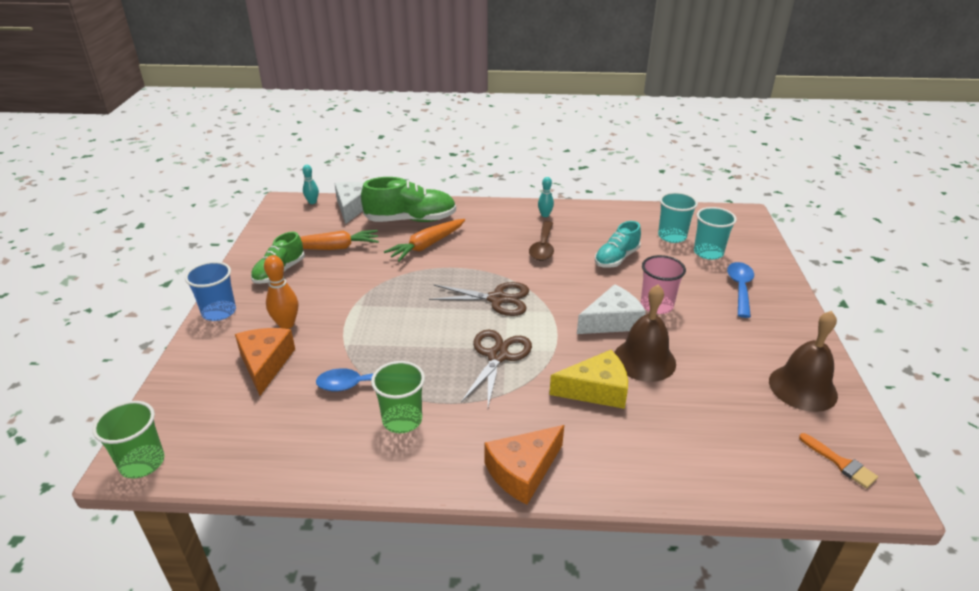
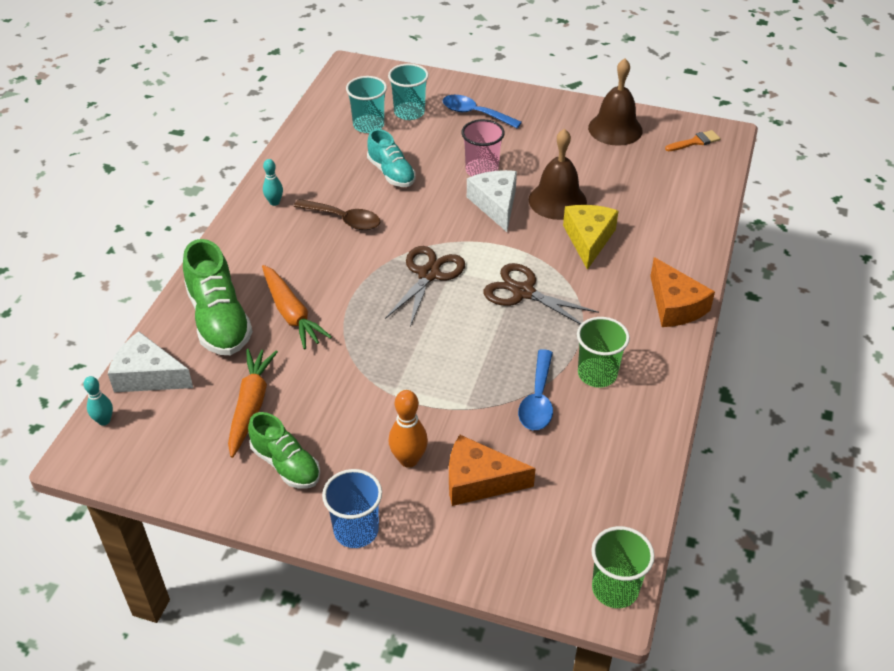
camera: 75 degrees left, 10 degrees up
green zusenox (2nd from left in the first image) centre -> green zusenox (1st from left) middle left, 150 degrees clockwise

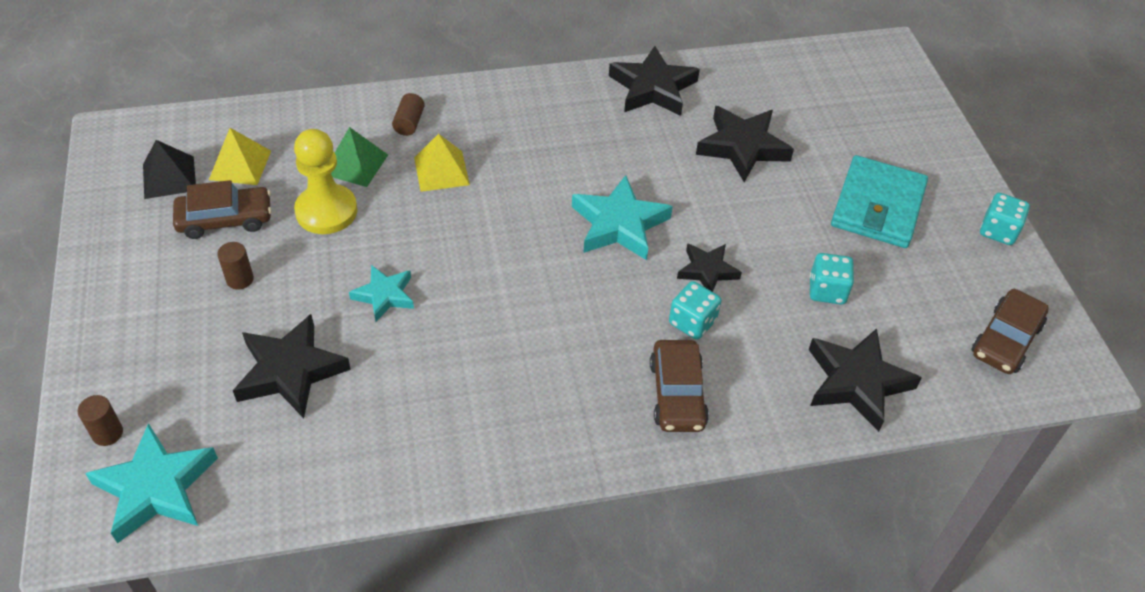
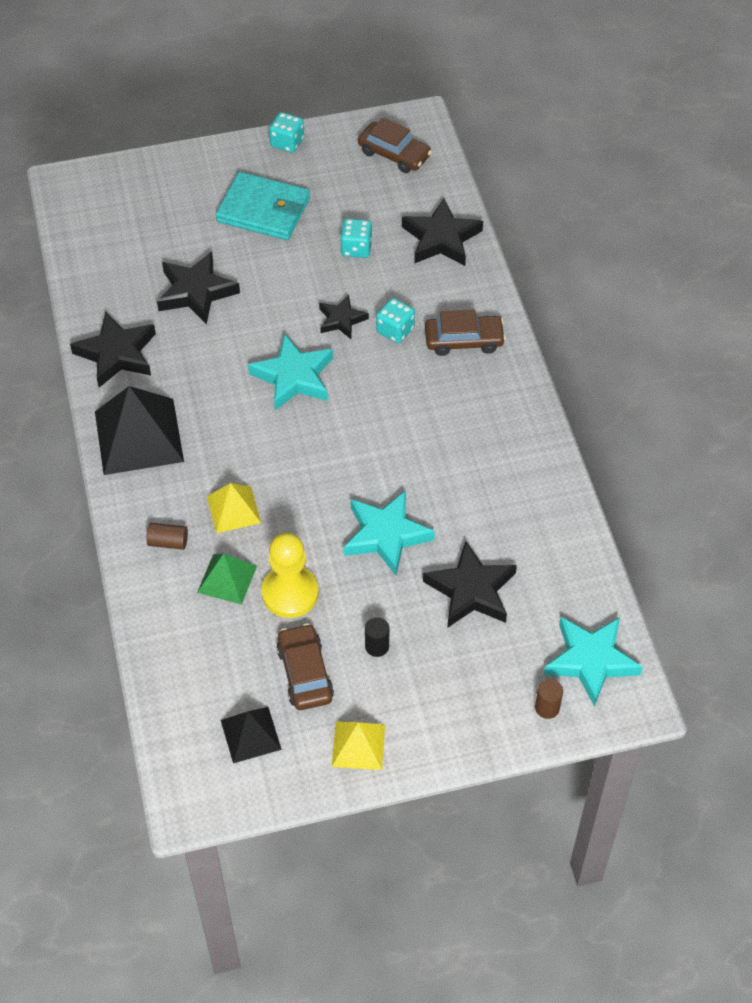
camera: 90 degrees left, 5 degrees up
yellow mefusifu (1st from left in the first image) top left -> yellow mefusifu (2nd from left) bottom centre, moved
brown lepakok (2nd from left) middle left -> black lepakok centre
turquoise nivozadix (2nd from left) middle left -> turquoise nivozadix (2nd from left) centre, x1.65
none -> black mefusifu (1st from left) middle left

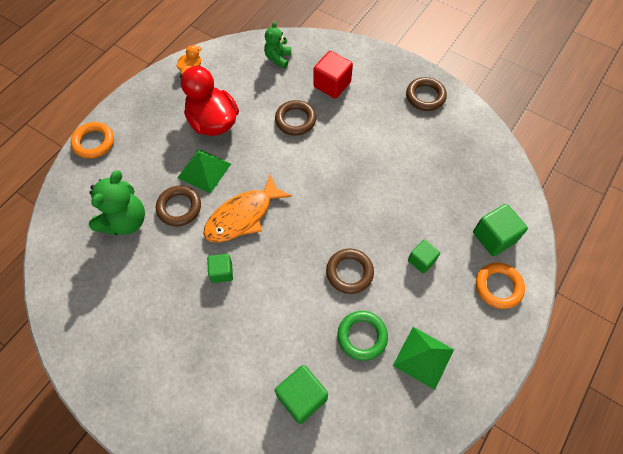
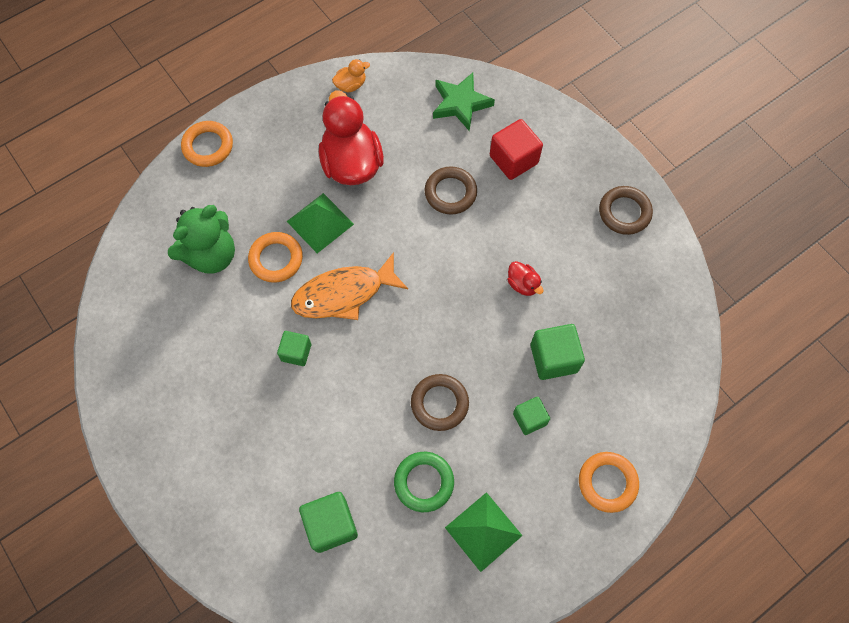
camera: 20 degrees right, 5 degrees up
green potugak (2nd from left) top centre -> green nivozadix top centre
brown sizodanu (1st from left) middle left -> orange sizodanu (2nd from left) middle left
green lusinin (4th from left) middle right -> green lusinin (4th from left) centre, moved
none -> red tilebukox (2nd from left) centre

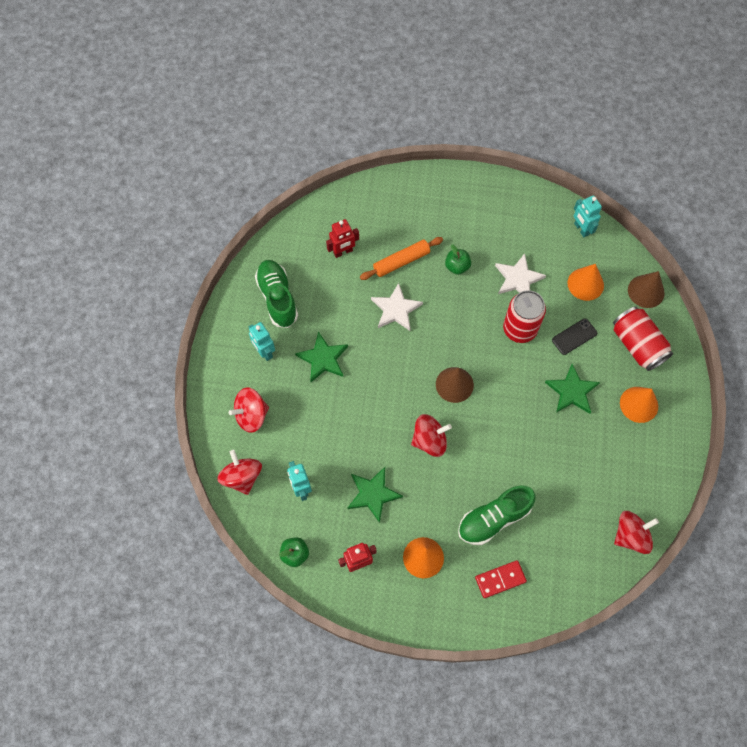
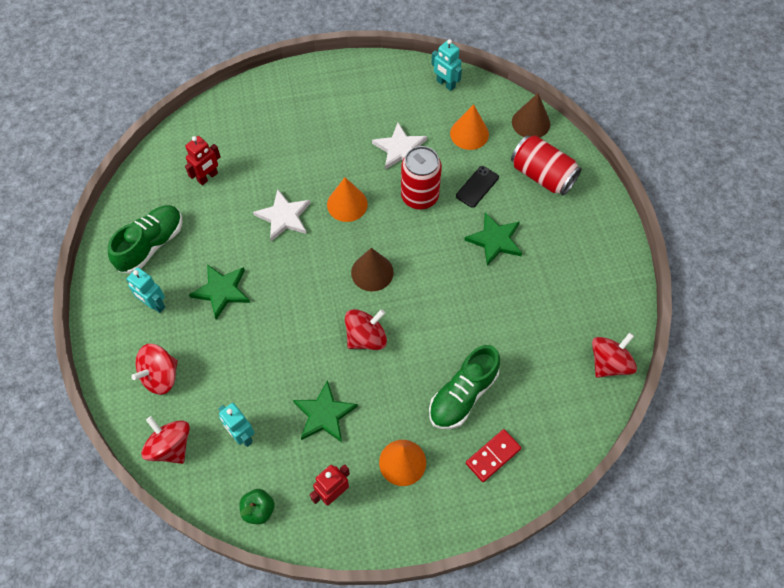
camera: 20 degrees left, 5 degrees down
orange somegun centre -> none
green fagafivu (2nd from left) centre -> none
green zusenox (1st from left) centre -> green zusenox (1st from left) middle left, 75 degrees clockwise
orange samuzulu (3rd from left in the first image) middle right -> orange samuzulu (1st from left) centre, moved

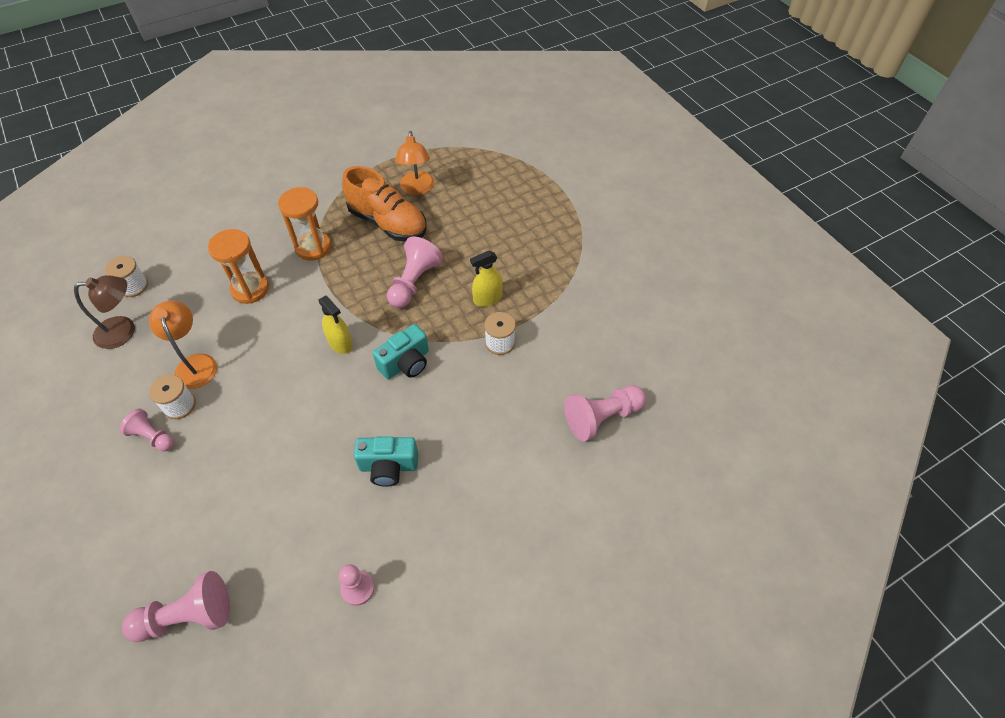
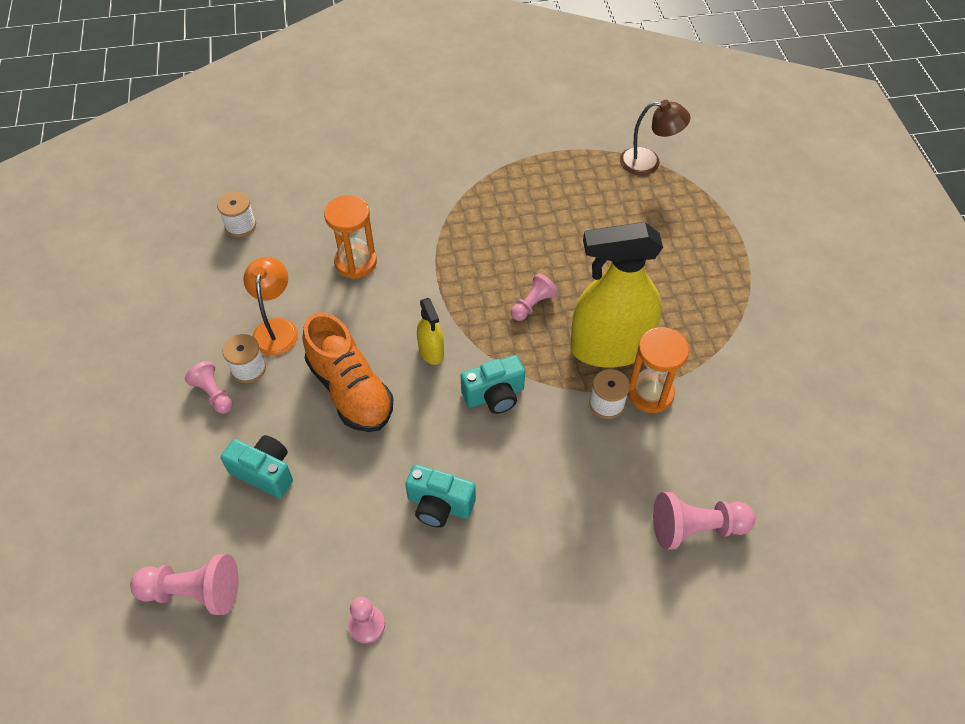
camera: 20 degrees right, 0 degrees up
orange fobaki (2nd from left) top centre -> none
orange zusenox top centre -> orange zusenox centre, moved
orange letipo (2nd from left) top left -> orange letipo (2nd from left) middle right, moved
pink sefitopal (4th from left) centre, x0.62
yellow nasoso (2nd from left) centre, x2.23
brown fobaki middle left -> brown fobaki top right, moved
none -> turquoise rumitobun (1st from left) middle left

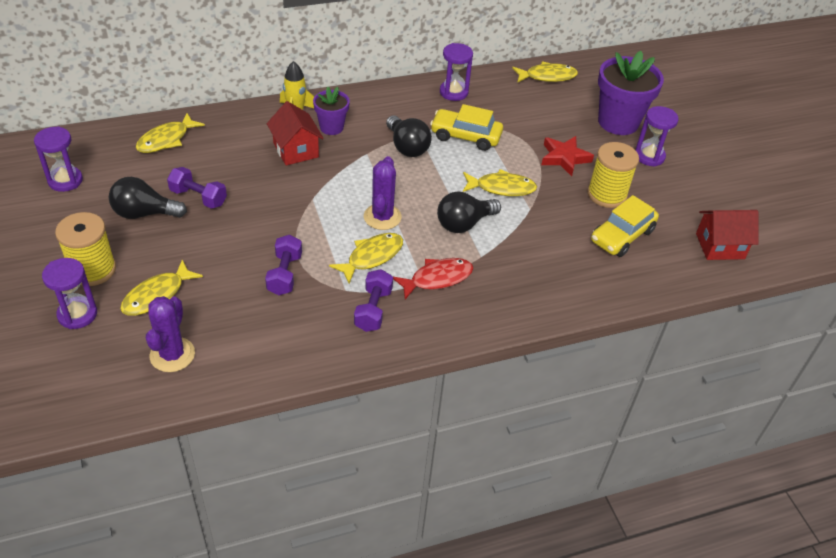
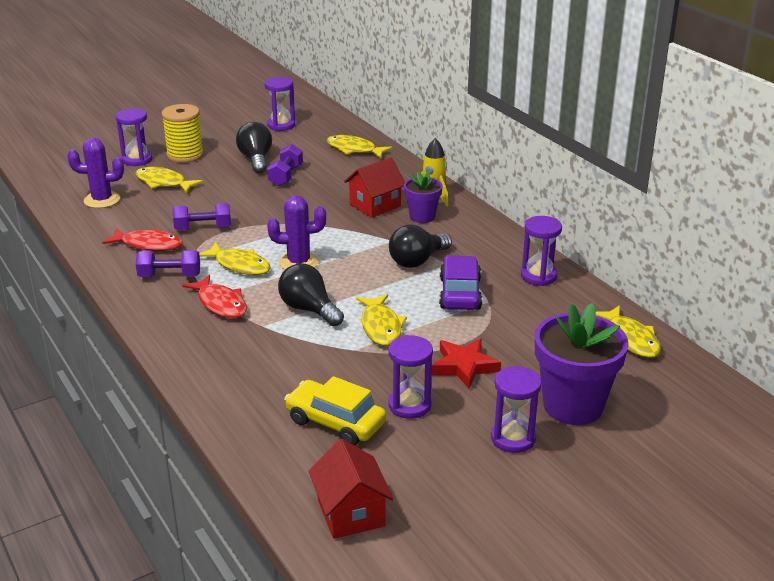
camera: 80 degrees right, 15 degrees down
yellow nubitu (1st from left) top centre -> purple nubitu centre
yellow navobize (2nd from left) top right -> purple letipo (3rd from left) centre
none -> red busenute (1st from left) middle left

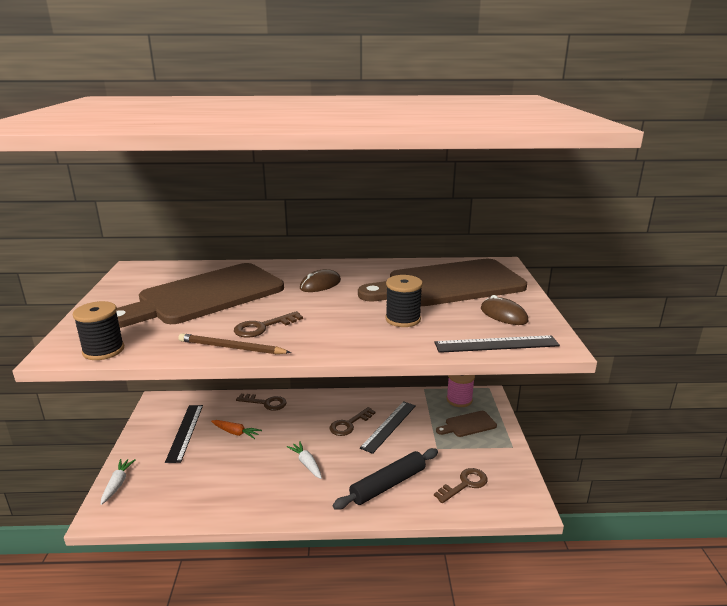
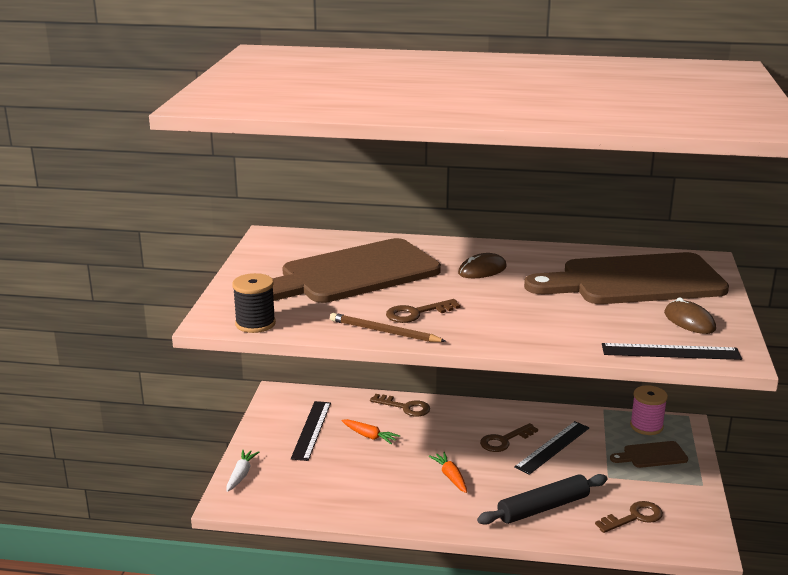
camera: 10 degrees right, 0 degrees up
black navobize (2nd from left) centre -> none
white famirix (2nd from left) bottom centre -> orange famirix (2nd from left) bottom centre

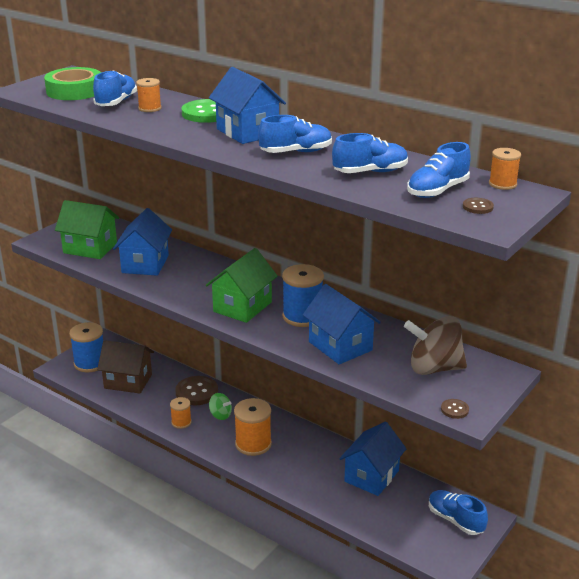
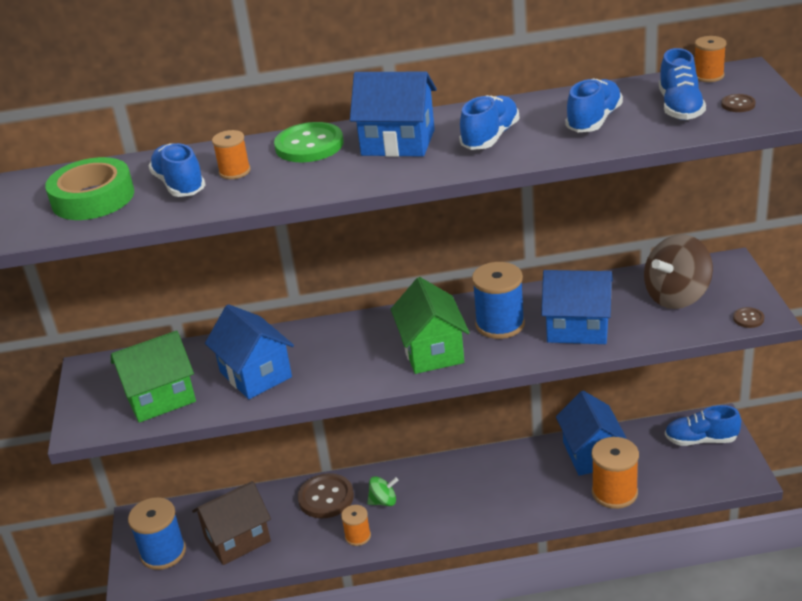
camera: 40 degrees left, 5 degrees up
orange navobize (3rd from left) bottom centre -> orange navobize (3rd from left) bottom right, moved

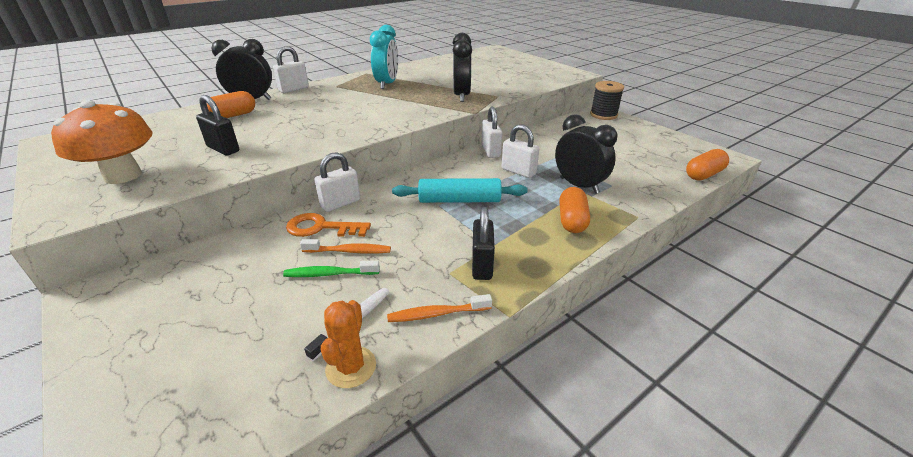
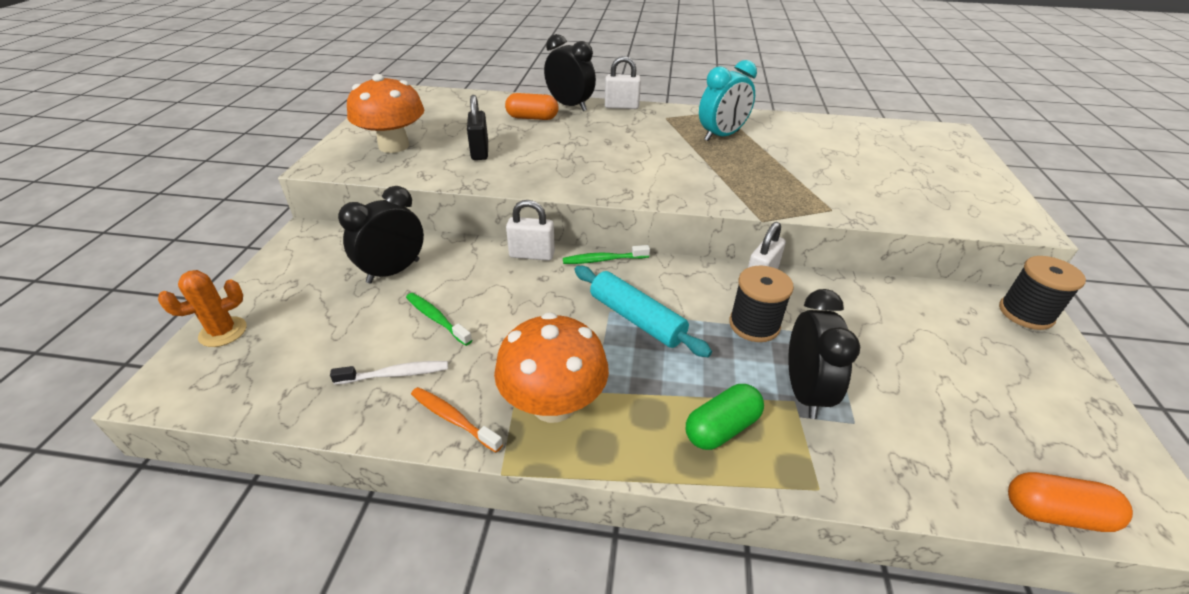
camera: 45 degrees right, 5 degrees up
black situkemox (2nd from left in the first image) top centre -> black situkemox (1st from left) middle left, moved
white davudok (4th from left) top centre -> black navobize (1st from left) centre
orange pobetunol (2nd from left) centre -> green pobetunol bottom centre
black davudok (2nd from left) centre -> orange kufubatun (2nd from left) centre
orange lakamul centre -> none
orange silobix (1st from left) centre -> none
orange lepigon bottom centre -> orange lepigon middle left, moved
none -> green silobix (2nd from left) centre

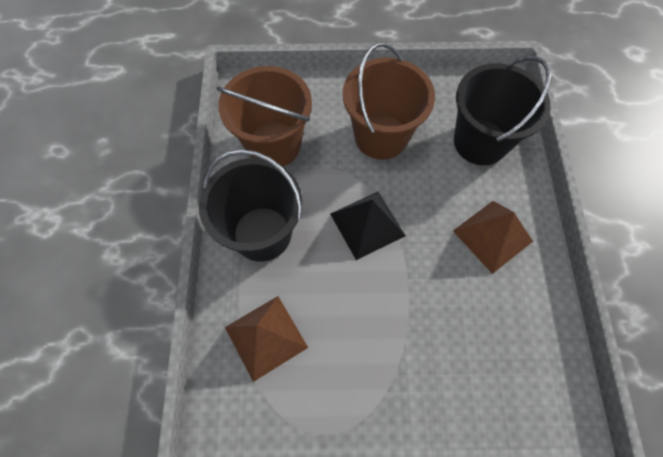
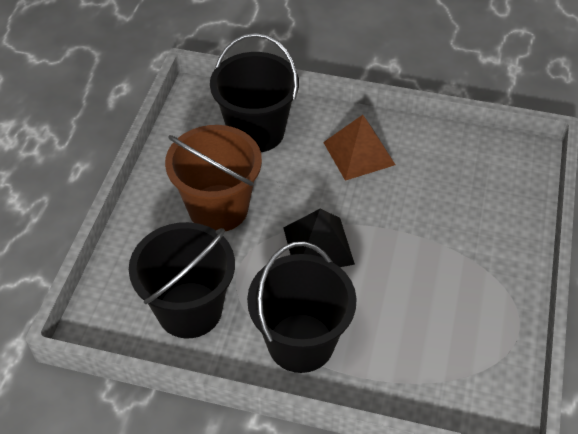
camera: 75 degrees left, 15 degrees down
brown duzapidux (1st from left) top centre -> black duzapidux (1st from left) middle left
brown mefusifu (1st from left) bottom centre -> none

